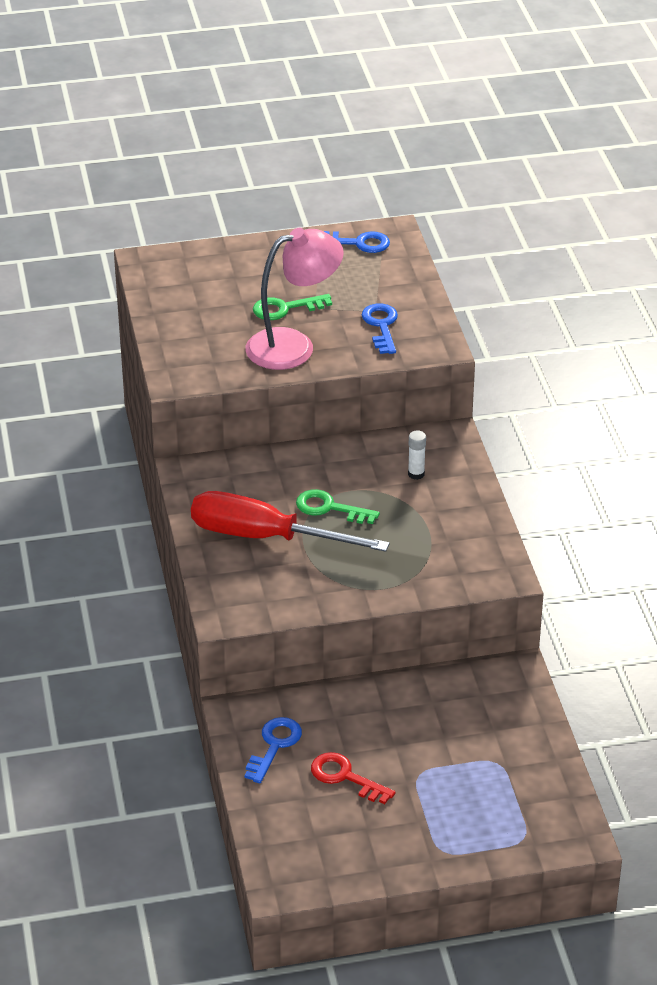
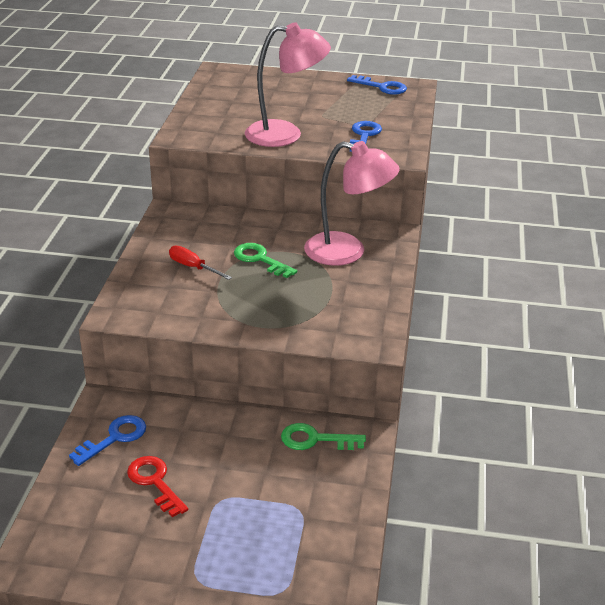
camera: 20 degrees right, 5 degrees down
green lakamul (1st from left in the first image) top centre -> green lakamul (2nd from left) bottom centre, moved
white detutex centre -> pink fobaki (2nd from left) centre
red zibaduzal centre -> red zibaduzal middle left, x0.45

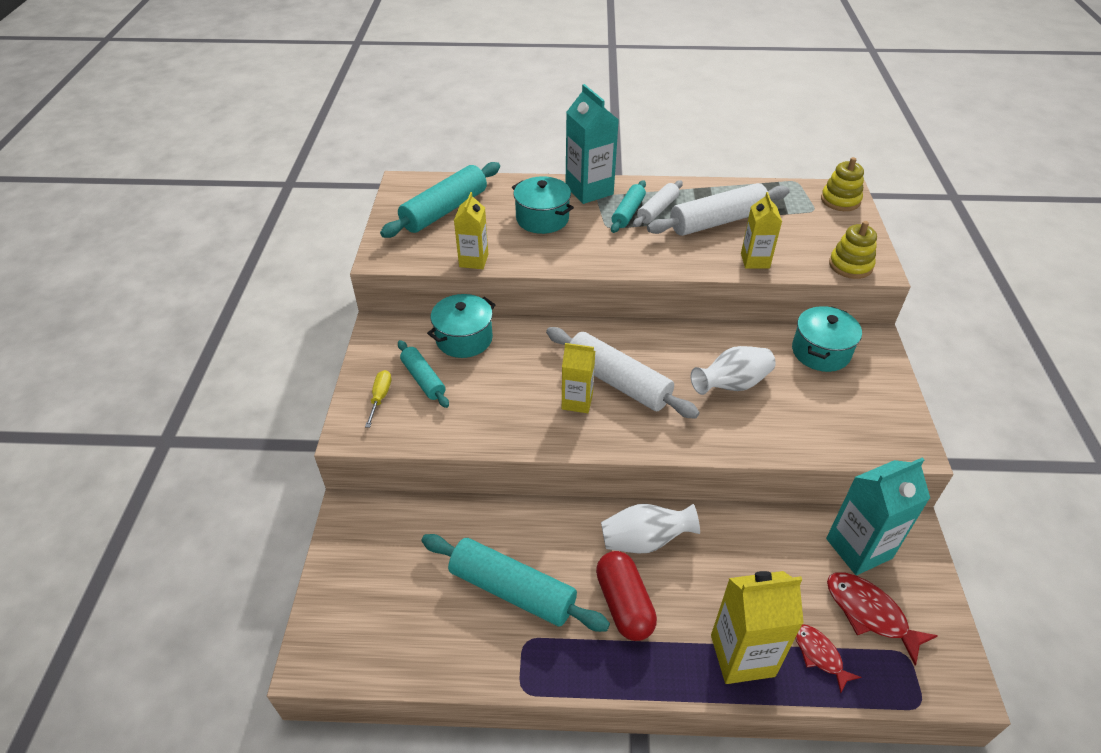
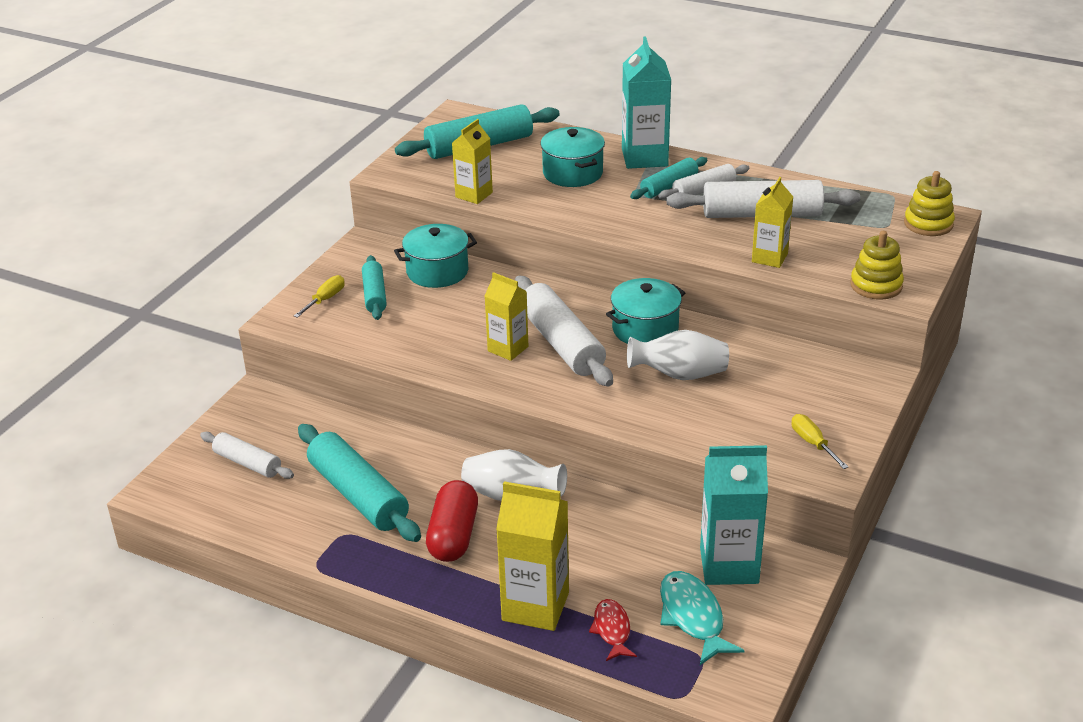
camera: 25 degrees right, 10 degrees down
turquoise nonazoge (3rd from left) middle right -> turquoise nonazoge (3rd from left) centre, moved
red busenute (2nd from left) bottom right -> turquoise busenute bottom centre
none -> yellow zibaduzal (2nd from left) middle right
none -> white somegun (1st from left) middle left

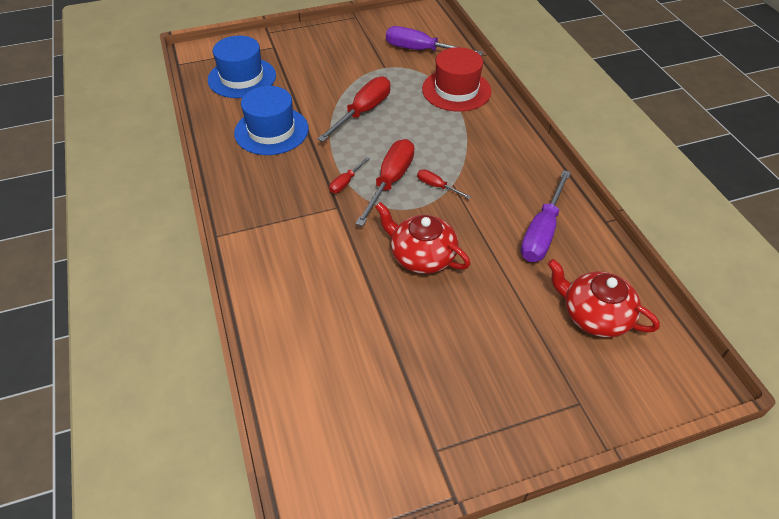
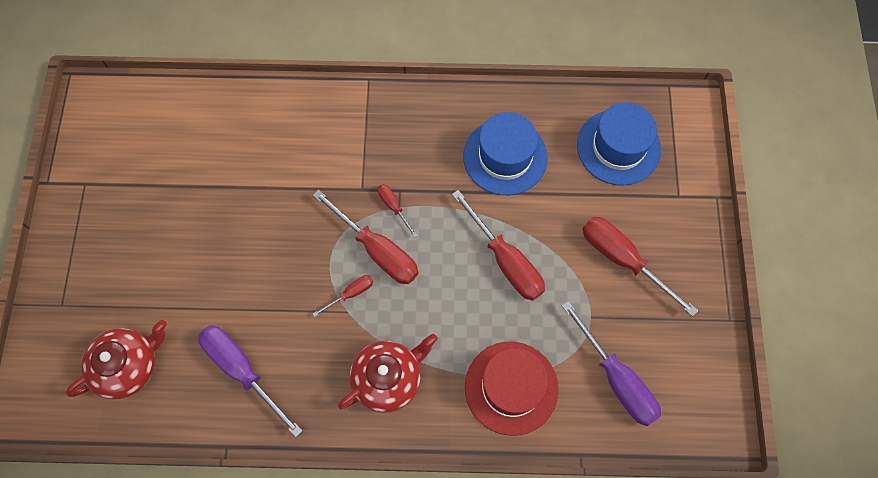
camera: 110 degrees right, 20 degrees up
purple zibaduzal (1st from left in the first image) top centre -> purple zibaduzal (2nd from left) bottom right, 105 degrees clockwise
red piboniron (1st from left in the first image) centre -> red piboniron (2nd from left) bottom centre, moved
none -> red zibaduzal (5th from left) middle right

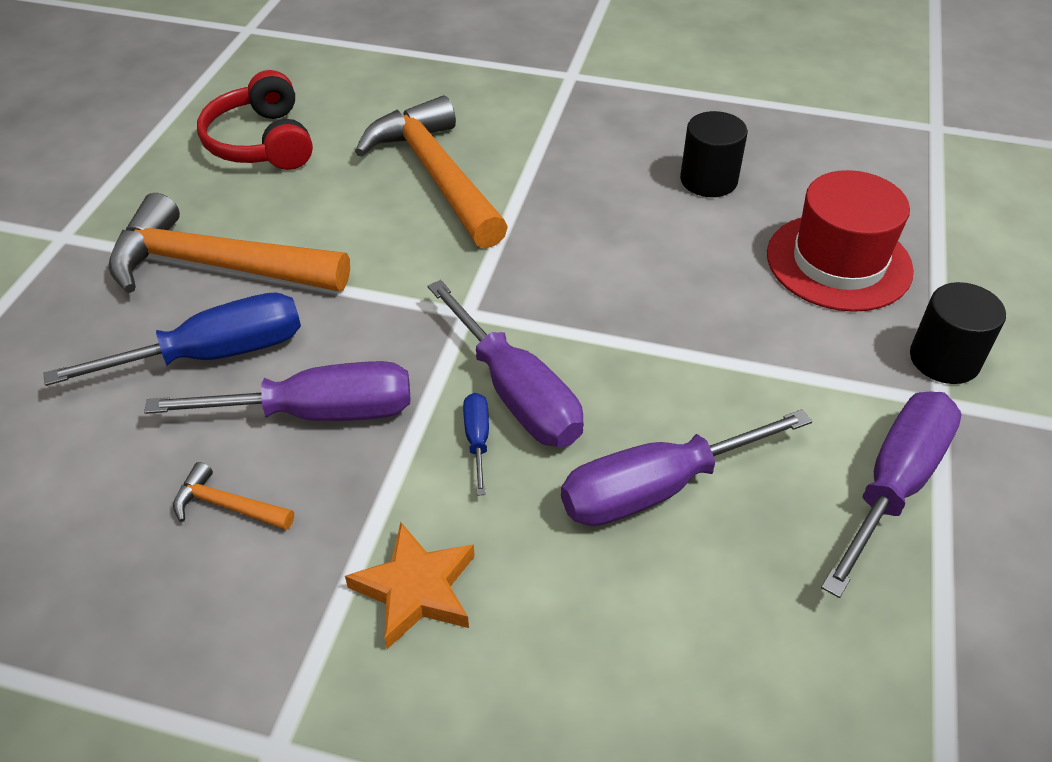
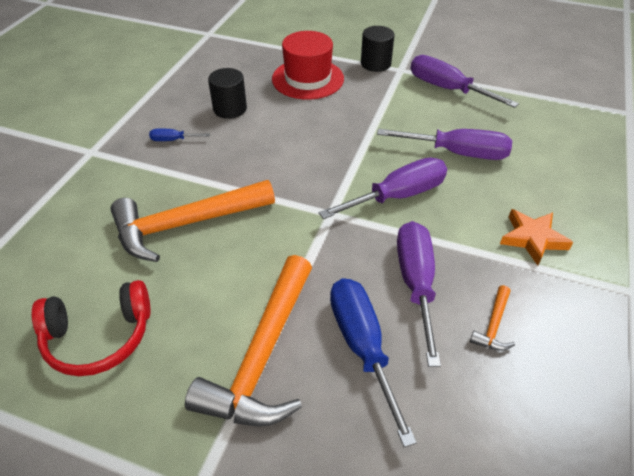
camera: 85 degrees left, 0 degrees up
blue zibaduzal (2nd from left in the first image) centre -> blue zibaduzal (1st from left) top left, moved
purple zibaduzal (3rd from left) centre -> purple zibaduzal (3rd from left) top right, 60 degrees counterclockwise

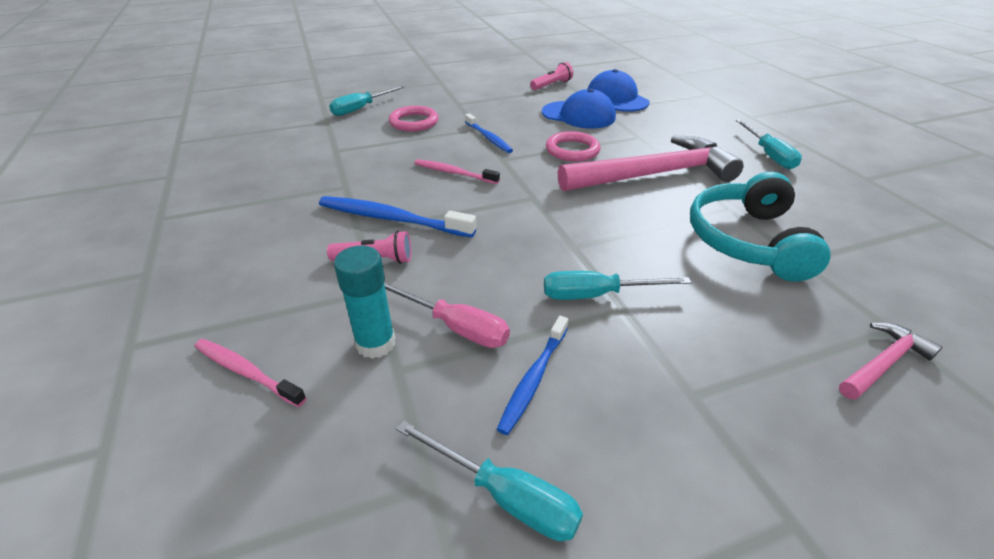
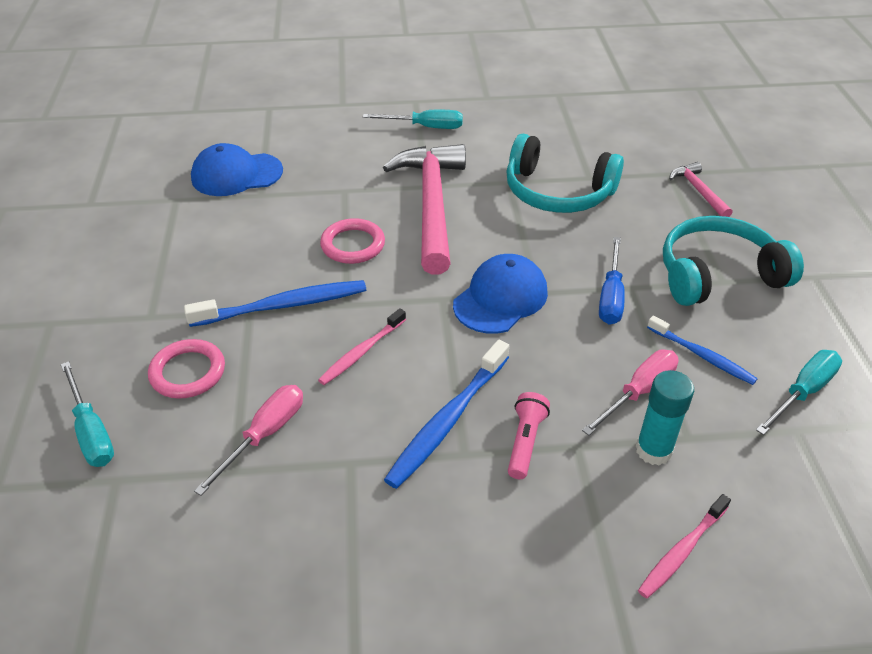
camera: 75 degrees left, 5 degrees up
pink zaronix (2nd from left) top centre -> none
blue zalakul (1st from left in the first image) top centre -> blue zalakul (2nd from left) centre, moved
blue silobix (2nd from left in the first image) top centre -> blue silobix (1st from left) middle left, x1.59
turquoise zibaduzal (3rd from left) centre -> blue zibaduzal middle right
none -> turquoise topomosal (2nd from left) middle right
none -> pink zibaduzal (1st from left) bottom left

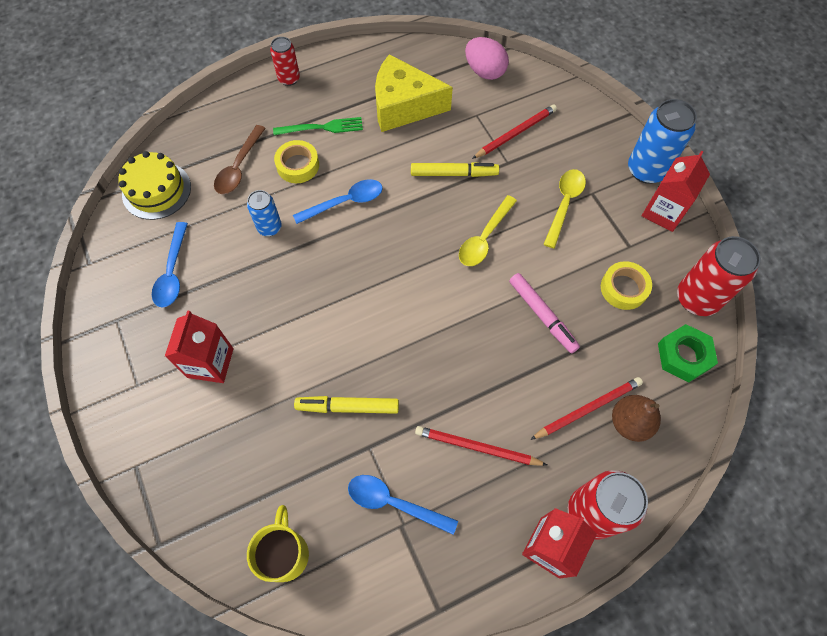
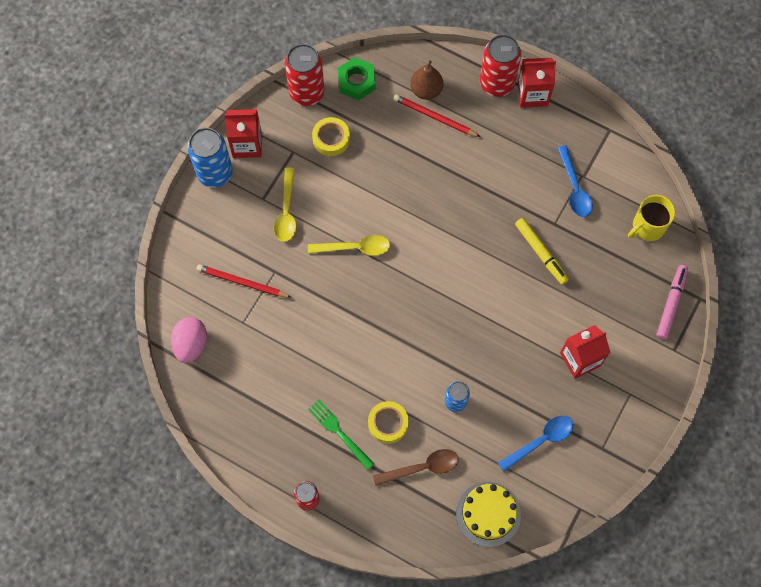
camera: 125 degrees left, 5 degrees up
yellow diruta top centre -> none
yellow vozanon (2nd from left) top centre -> none
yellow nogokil (2nd from left in the first image) top right -> yellow nogokil (1st from left) centre, 75 degrees counterclockwise
blue nogokil (2nd from left) top centre -> none
pink vozanon centre -> pink vozanon middle right, moved
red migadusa (1st from left) bottom centre -> none

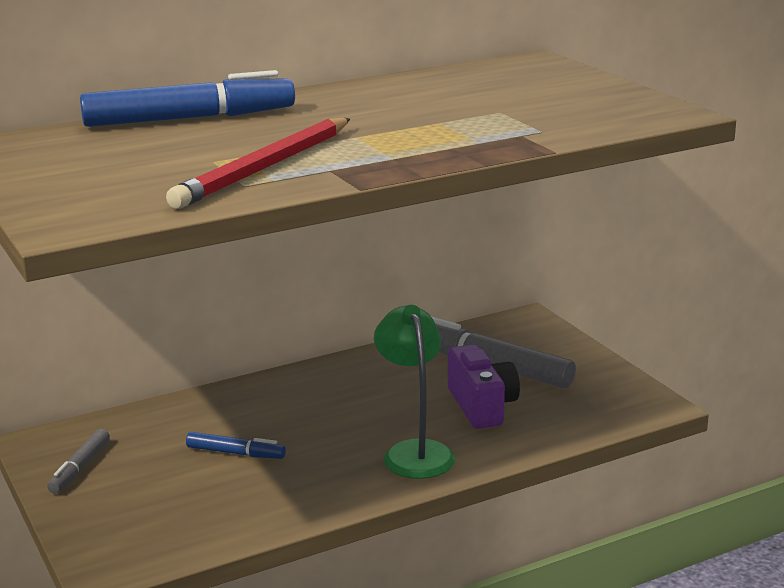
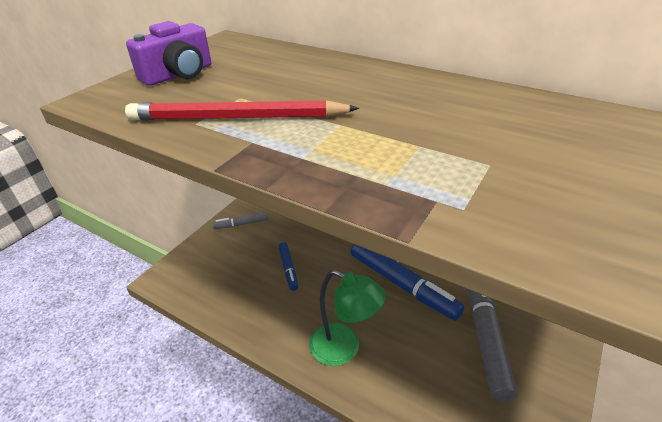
camera: 60 degrees right, 15 degrees up
blue vozanon (1st from left in the first image) top left -> blue vozanon (2nd from left) bottom centre, moved
green fobaki bottom centre, 75 degrees clockwise
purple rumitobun centre -> purple rumitobun top left, moved

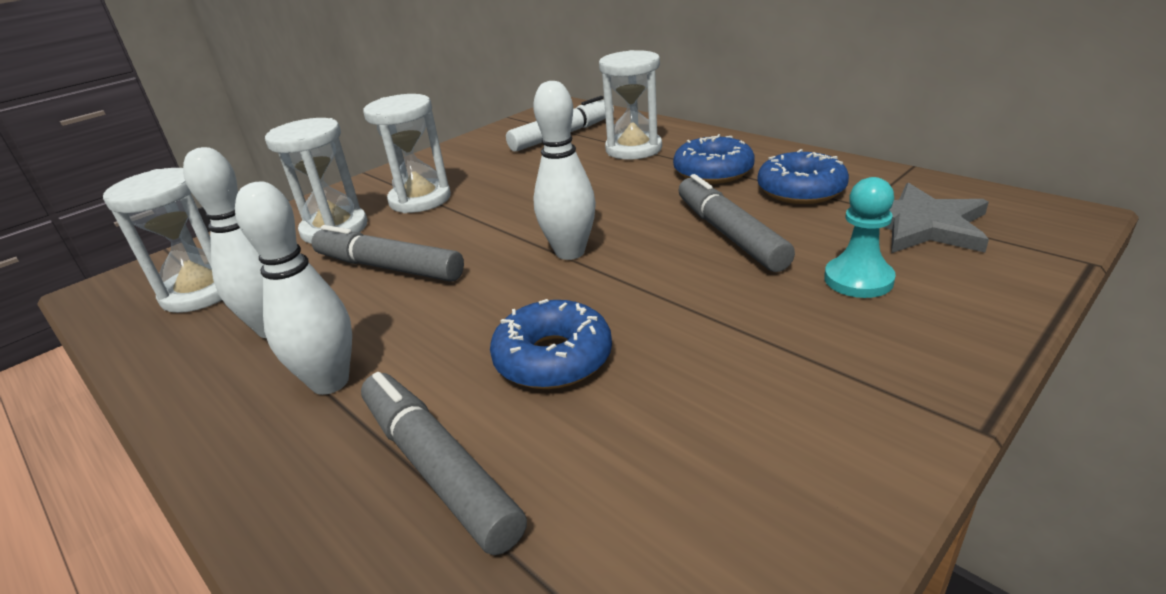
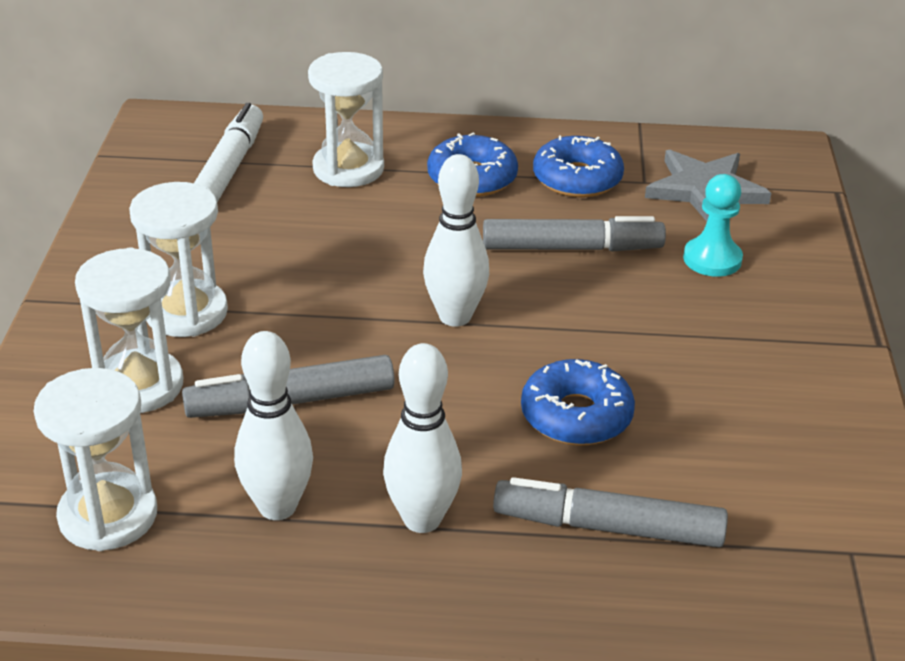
camera: 45 degrees left, 5 degrees up
grey vozanon (3rd from left in the first image) centre -> grey vozanon (2nd from left) centre, 150 degrees clockwise

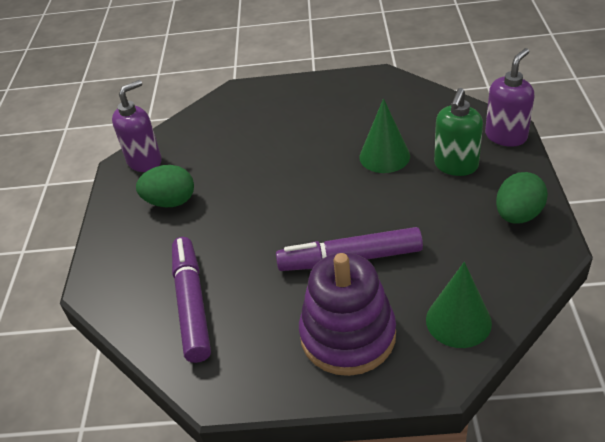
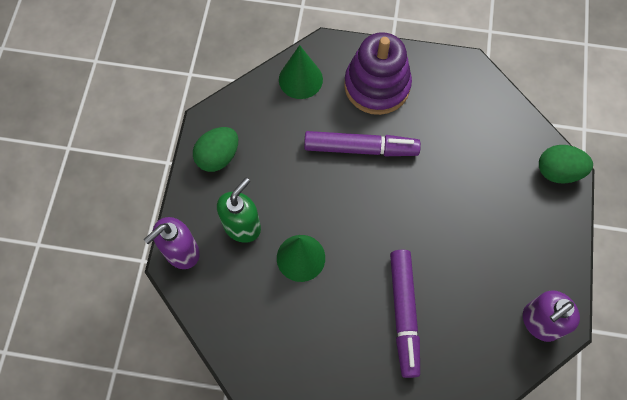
camera: 175 degrees left, 25 degrees up
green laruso (1st from left in the first image) middle left -> green laruso (2nd from left) middle right, moved
purple vozanon (1st from left in the first image) bottom left -> purple vozanon (2nd from left) bottom centre, moved

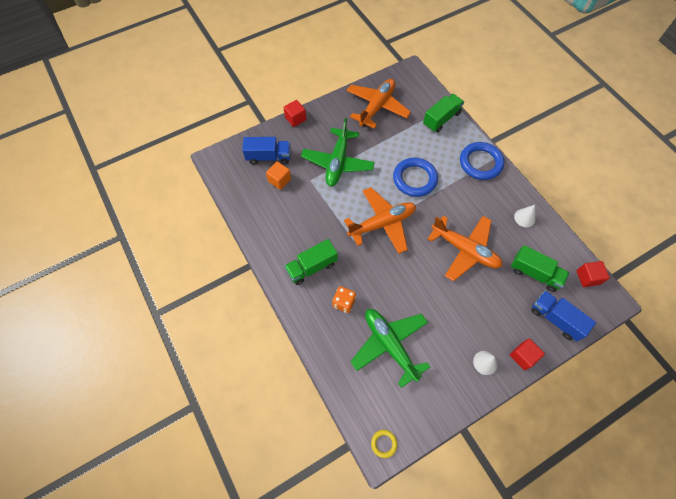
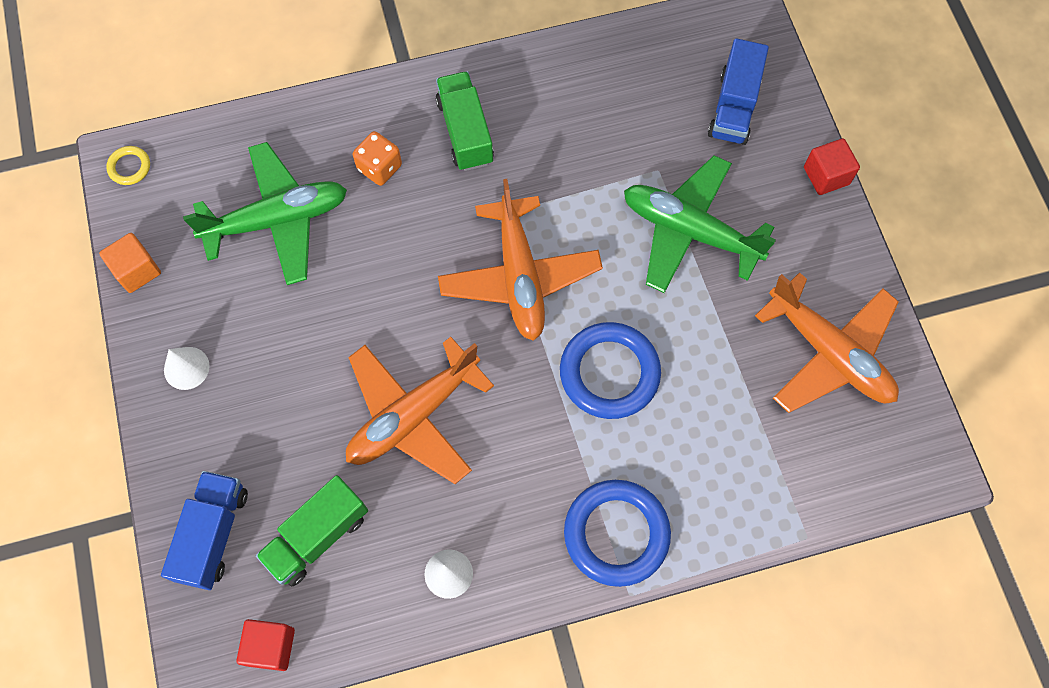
camera: 105 degrees right, 5 degrees up
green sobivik (2nd from left) top centre -> none
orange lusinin centre -> orange lusinin middle left, moved
blue sobivik (2nd from left in the first image) middle right -> blue sobivik (1st from left) bottom left, 45 degrees counterclockwise
red lusinin (2nd from left) bottom right -> none

